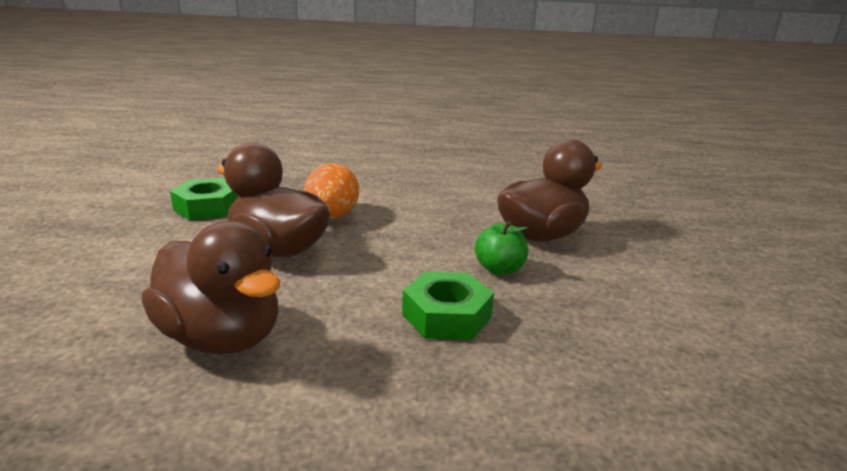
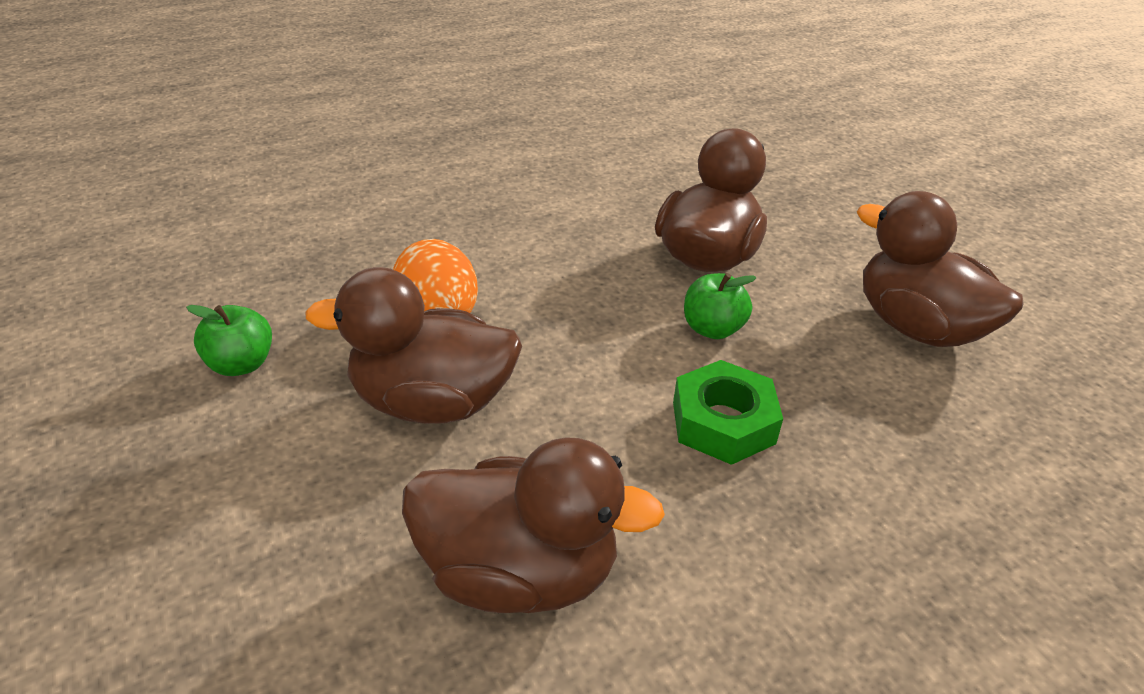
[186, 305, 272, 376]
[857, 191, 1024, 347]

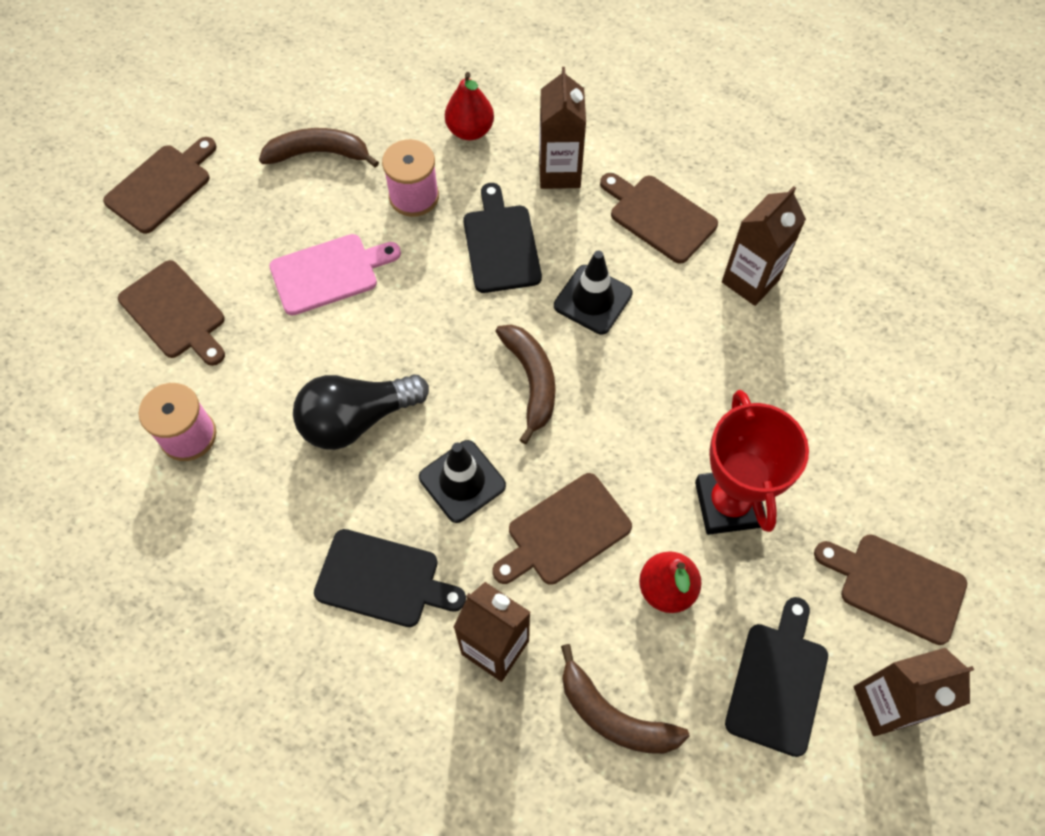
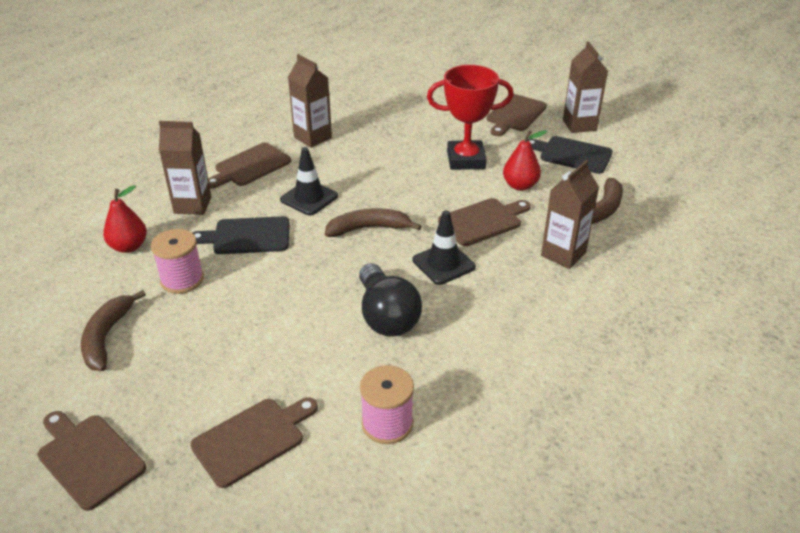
[269, 234, 401, 316] (first image)
[438, 198, 531, 246]
[314, 529, 466, 627] (first image)

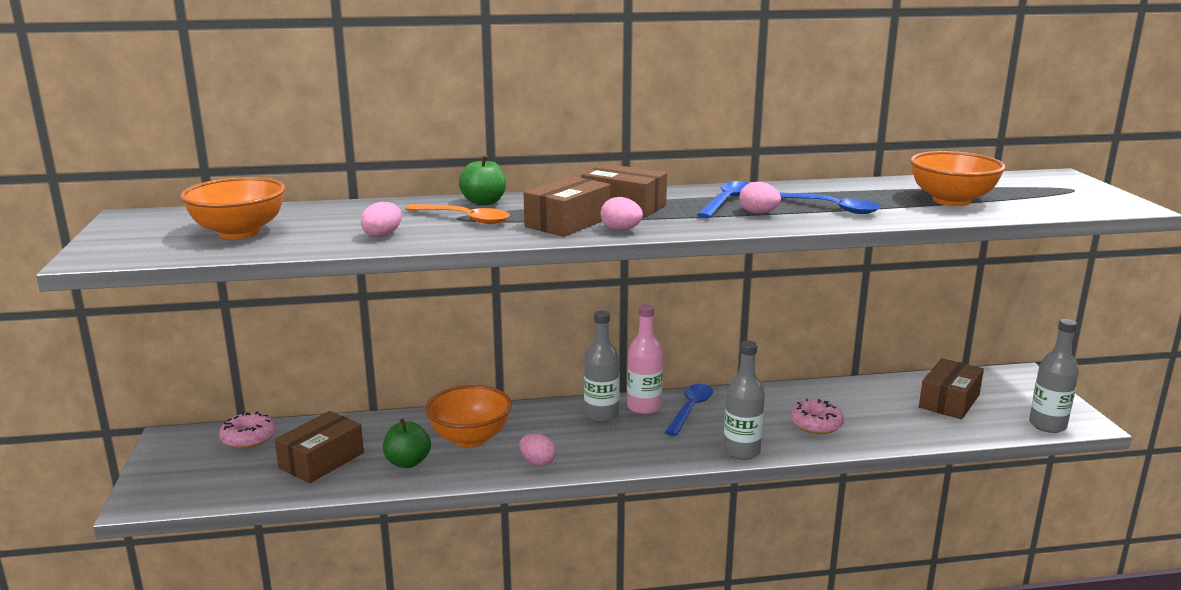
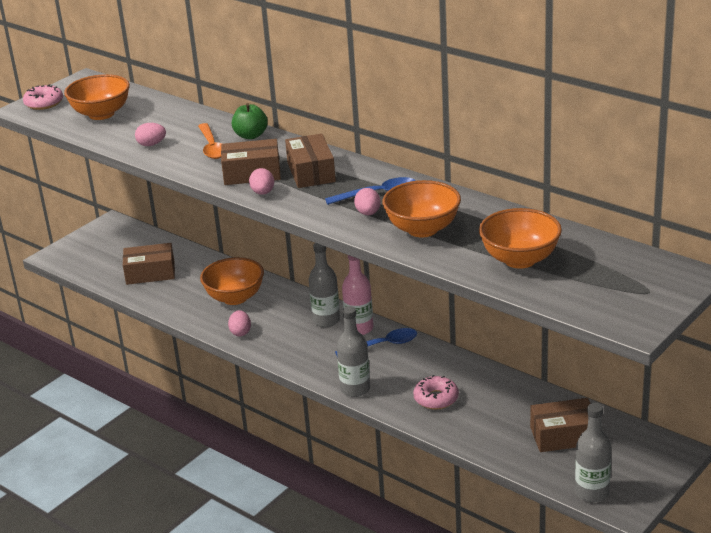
[382, 180, 461, 238]
[23, 84, 63, 110]
[383, 419, 431, 468] (first image)

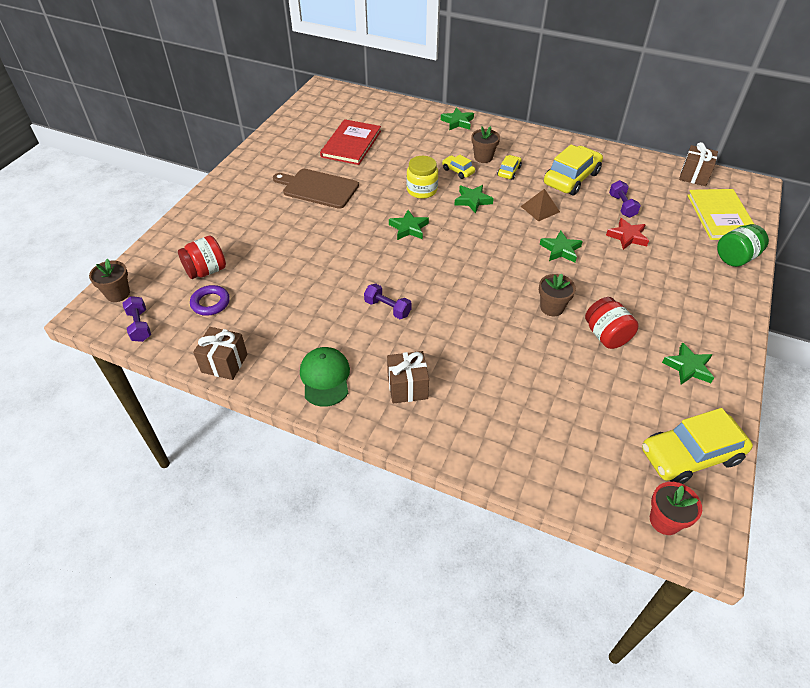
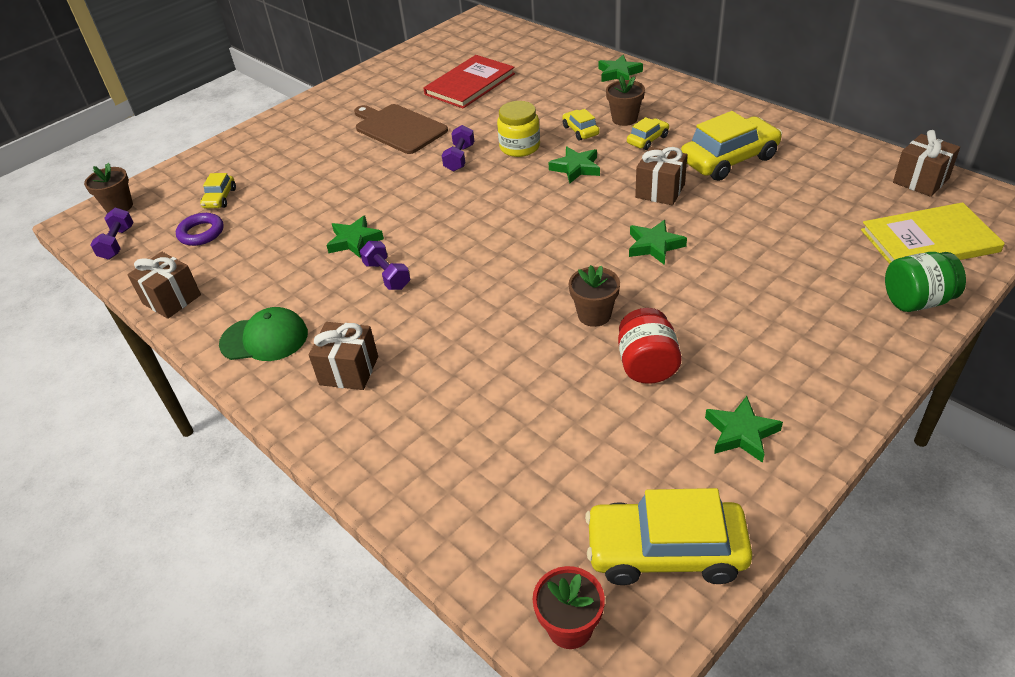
[442, 125, 474, 171]
[635, 147, 687, 205]
[861, 202, 1005, 264]
[326, 215, 384, 258]
[606, 218, 649, 250] (first image)
[200, 173, 236, 208]
[219, 307, 308, 361]

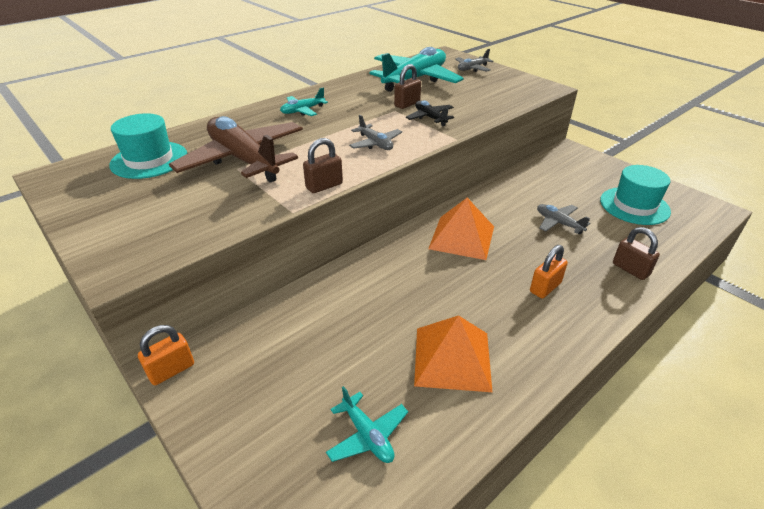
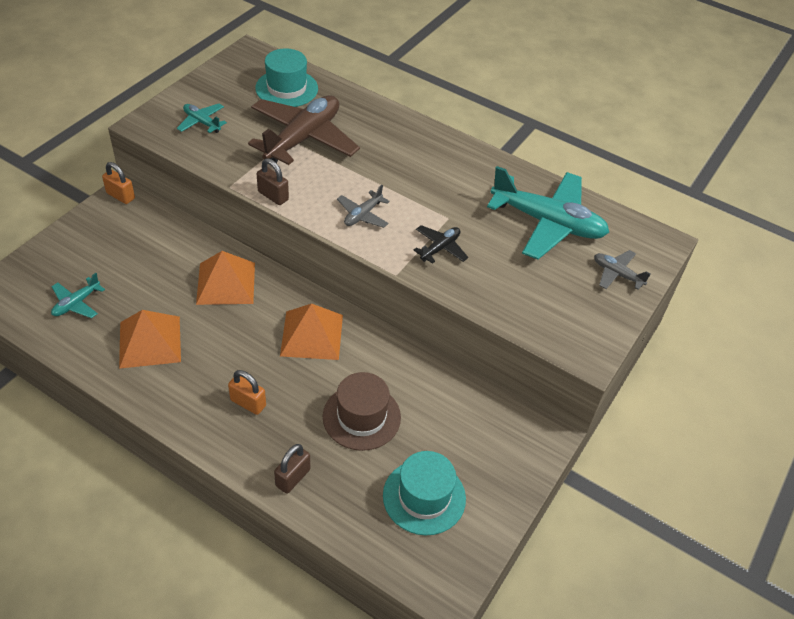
[394, 64, 421, 109] (first image)
[177, 104, 227, 133]
[323, 372, 401, 451]
[196, 251, 255, 305]

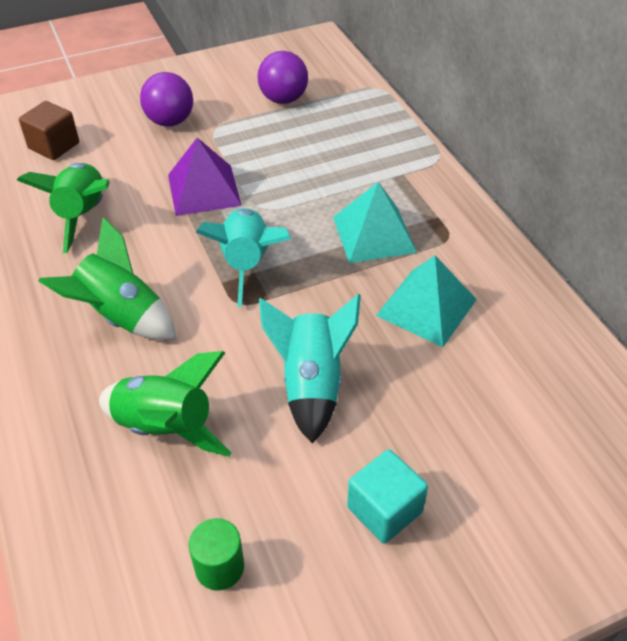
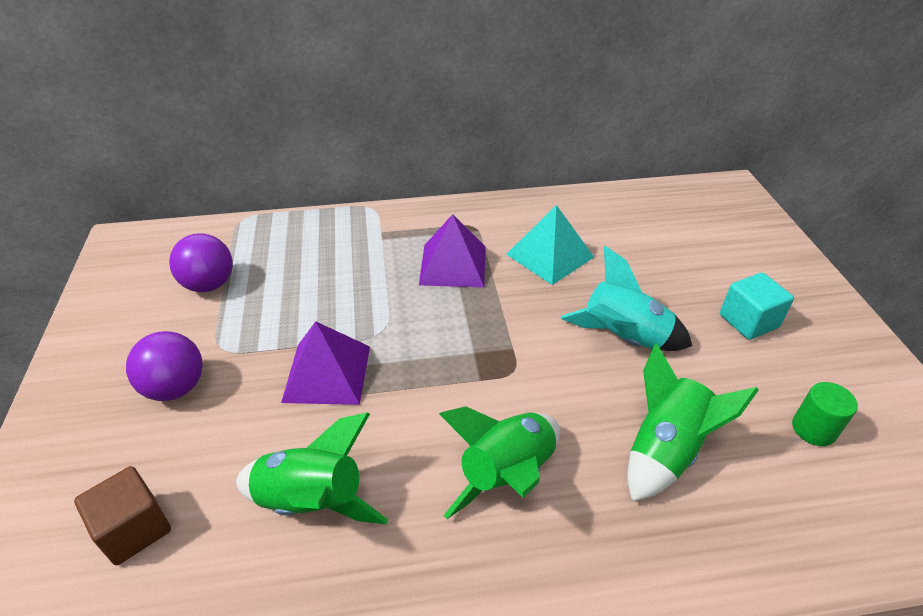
[419, 214, 486, 288]
[195, 208, 291, 307] (first image)

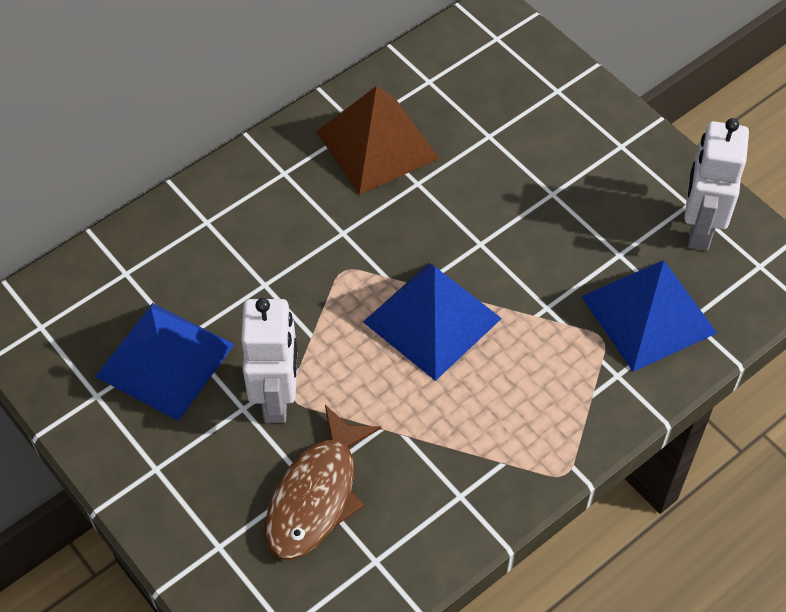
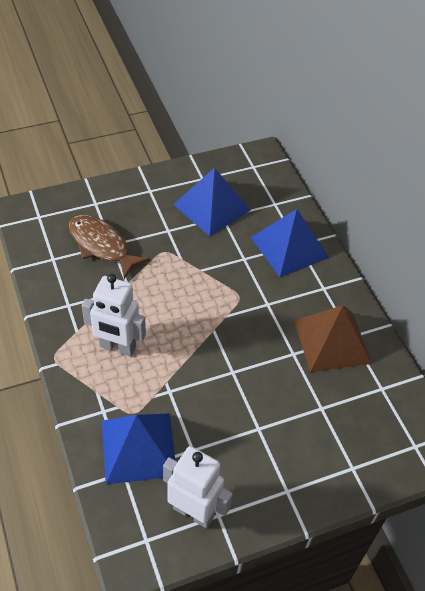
[251, 209, 329, 277]
[82, 274, 146, 356]

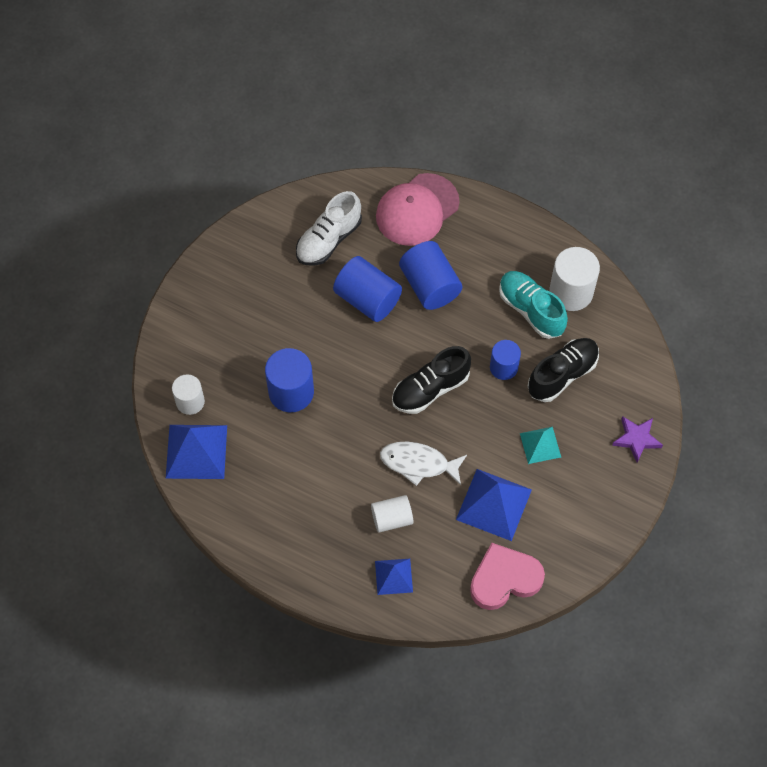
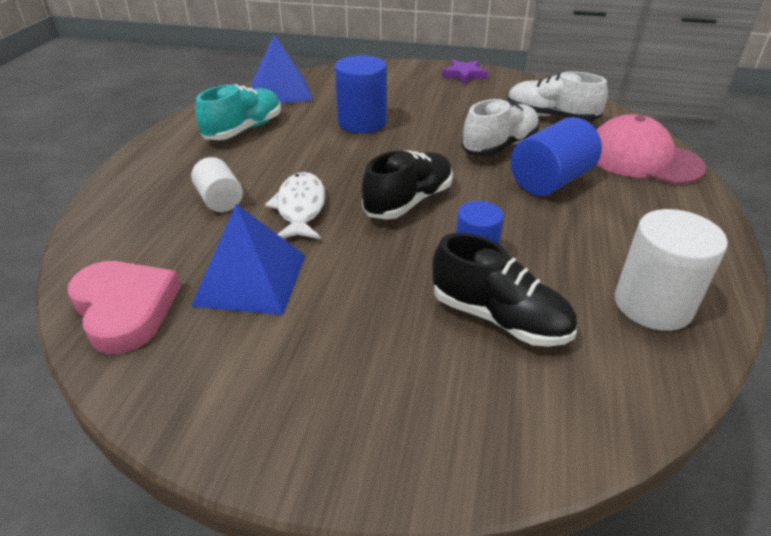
[461, 99, 540, 157]
[195, 84, 281, 140]
[362, 151, 453, 220]
[172, 374, 205, 415] (first image)
[442, 59, 488, 85]
[520, 427, 561, 464] (first image)
[375, 559, 413, 595] (first image)

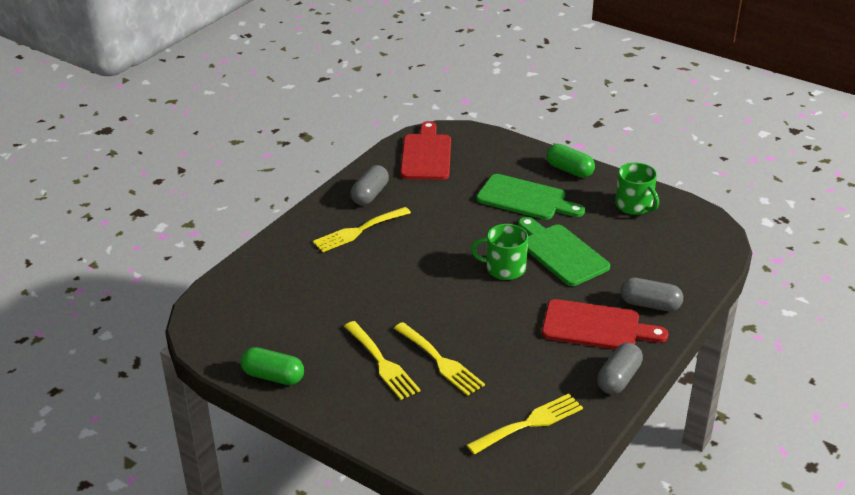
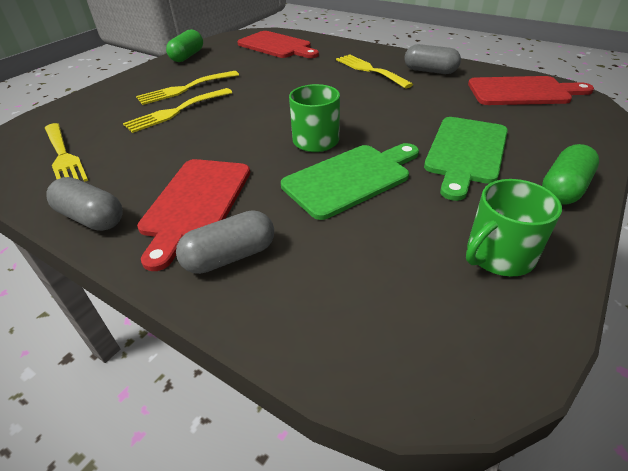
[176, 210, 274, 274]
[237, 31, 319, 58]

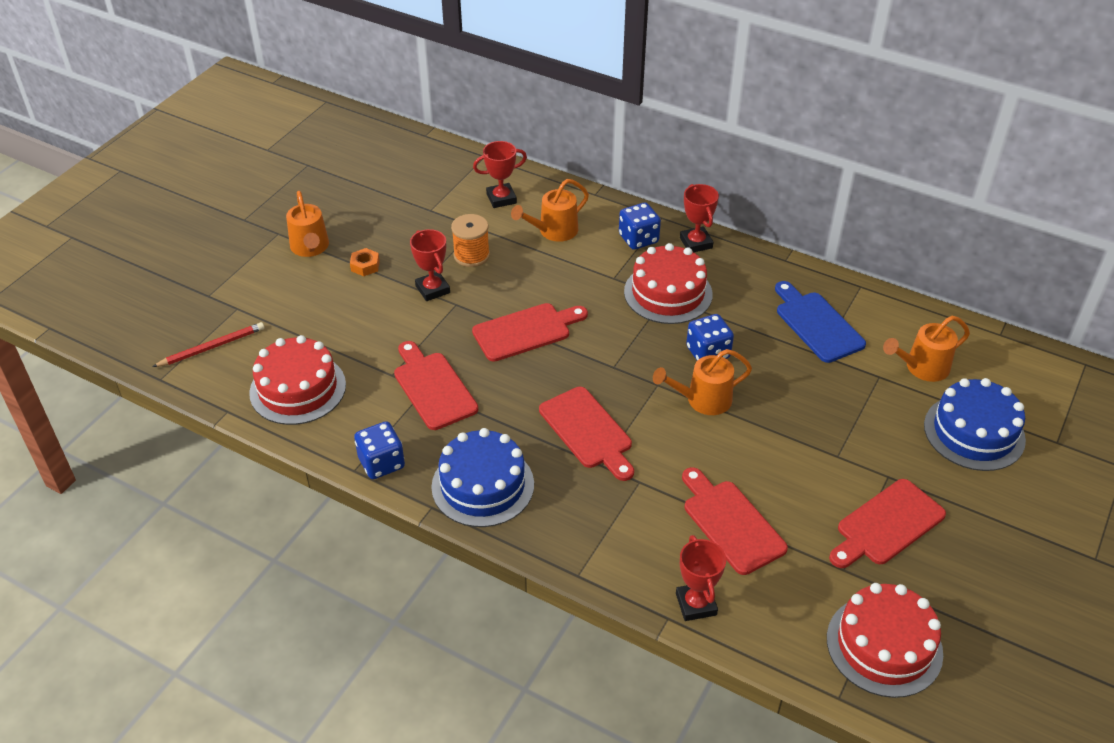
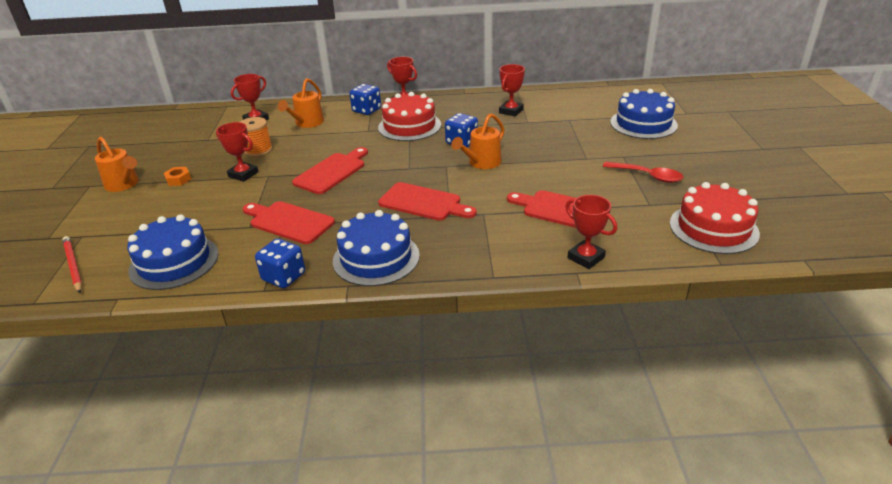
[499, 64, 525, 117]
[883, 316, 970, 382] (first image)
[63, 236, 82, 293]
[127, 214, 219, 290]
[603, 162, 683, 183]

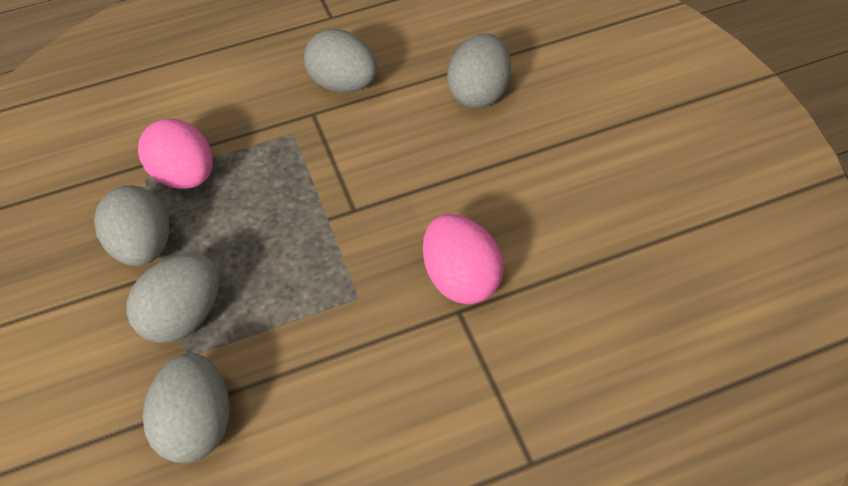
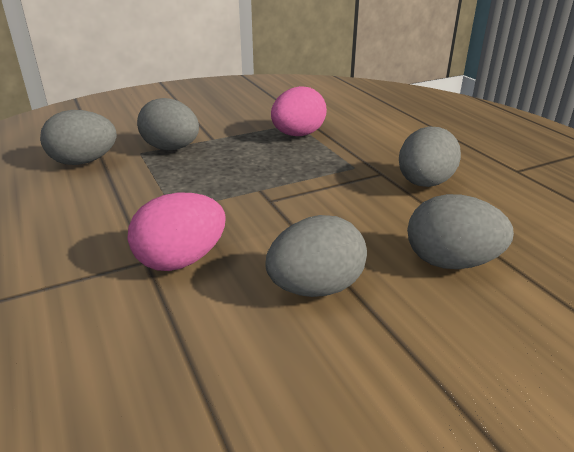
[265, 215, 367, 297]

